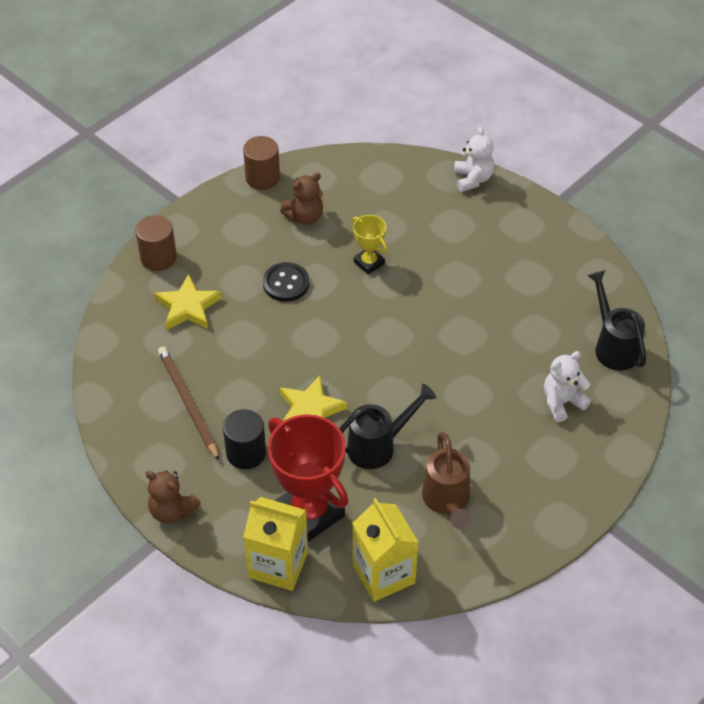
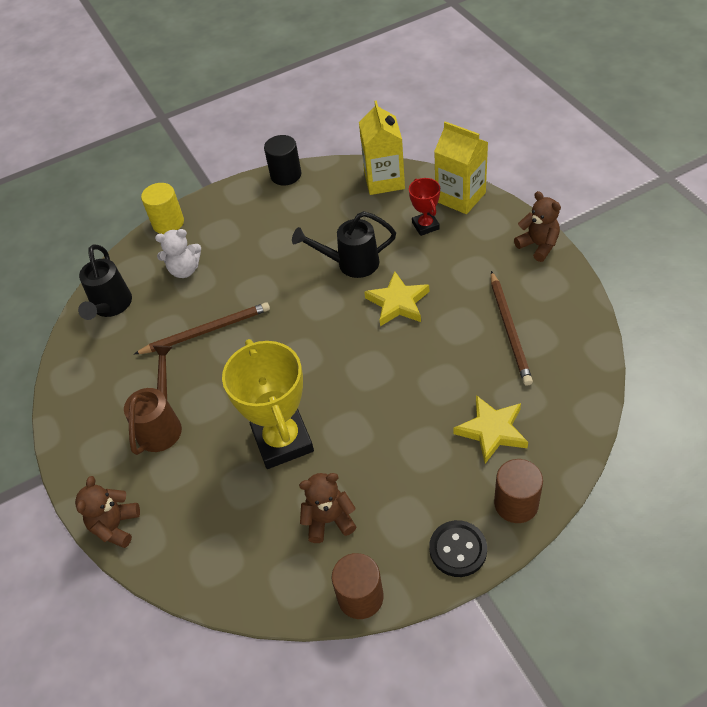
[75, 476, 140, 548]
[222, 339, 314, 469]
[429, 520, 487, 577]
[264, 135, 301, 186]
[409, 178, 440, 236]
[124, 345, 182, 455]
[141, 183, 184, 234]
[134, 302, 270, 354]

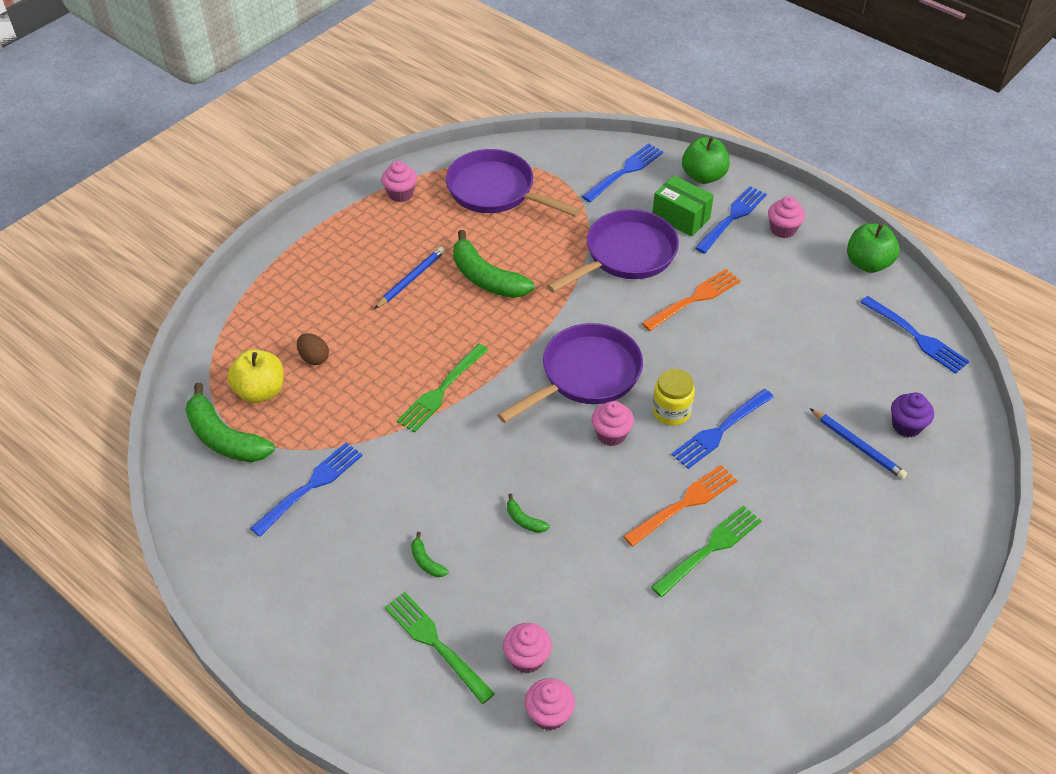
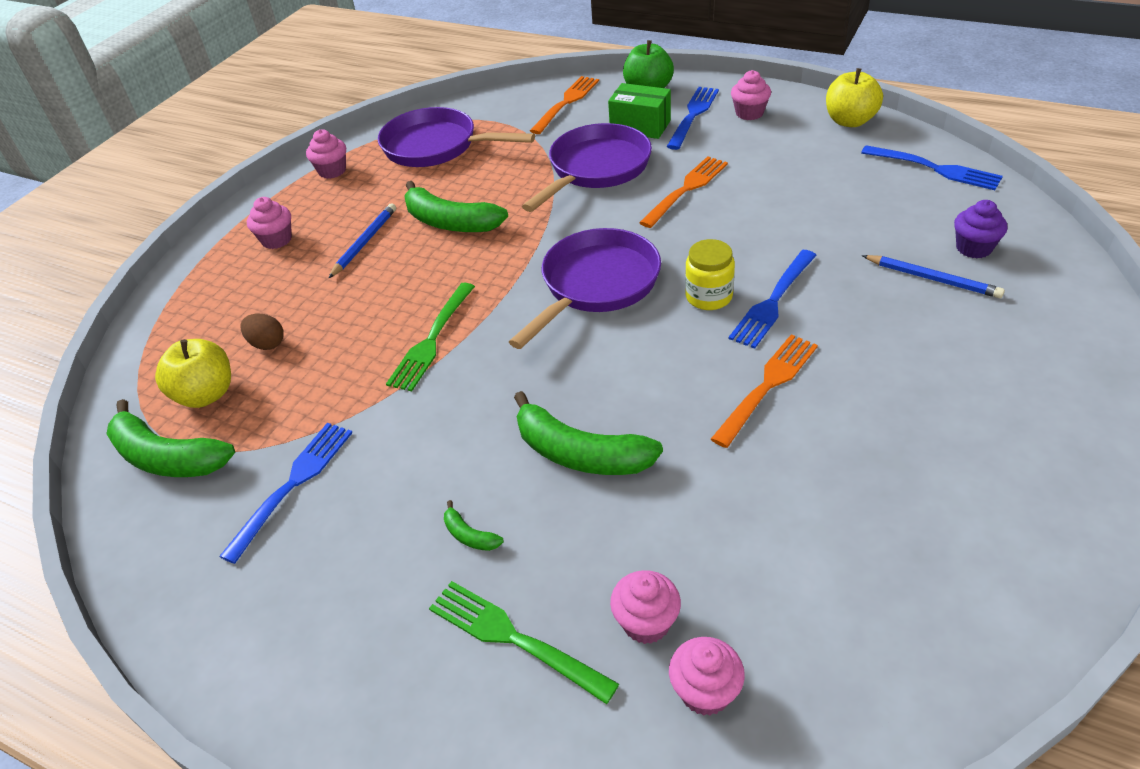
[530, 76, 599, 134]
[826, 68, 883, 127]
[247, 197, 292, 249]
[514, 391, 663, 475]
[651, 505, 762, 597] (first image)

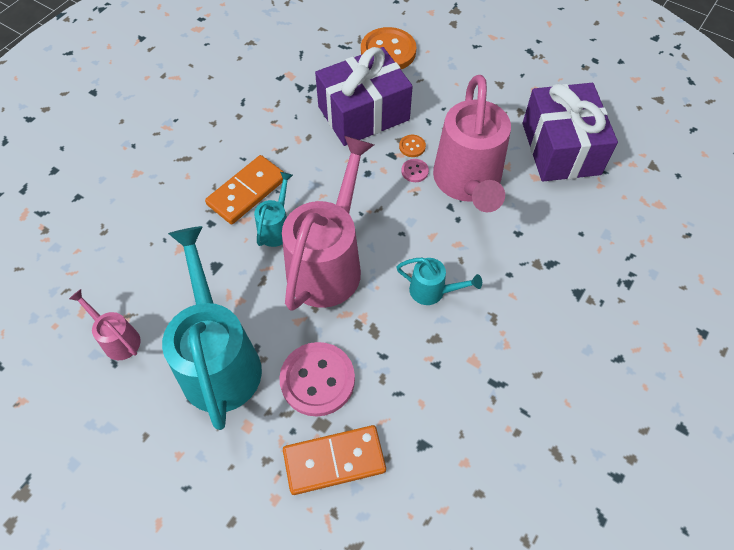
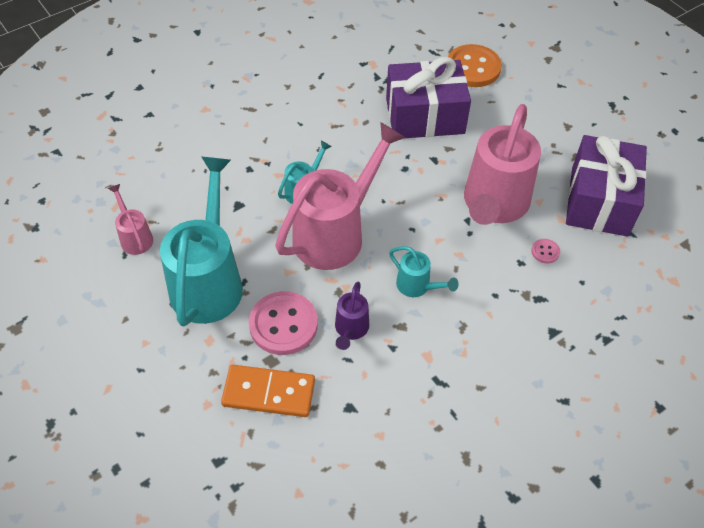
[399, 135, 426, 157] (first image)
[205, 155, 284, 224] (first image)
[531, 239, 560, 264]
[335, 282, 369, 350]

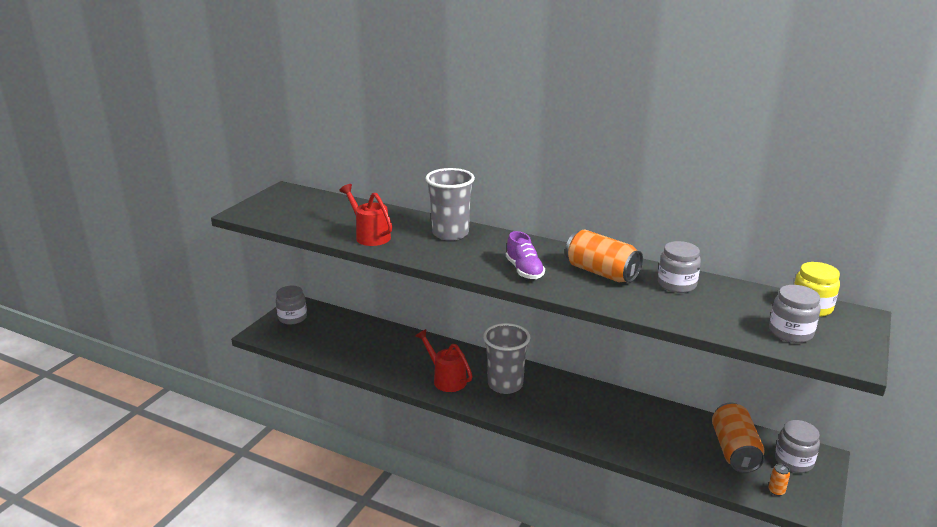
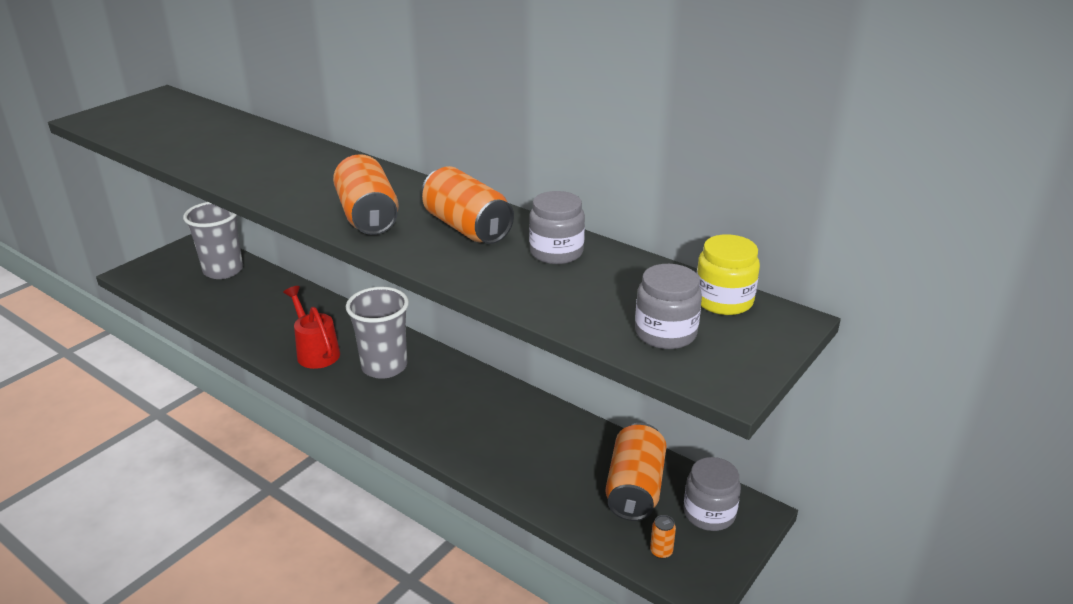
[183, 202, 243, 279]
[339, 184, 392, 246] (first image)
[333, 154, 399, 235]
[276, 286, 307, 325] (first image)

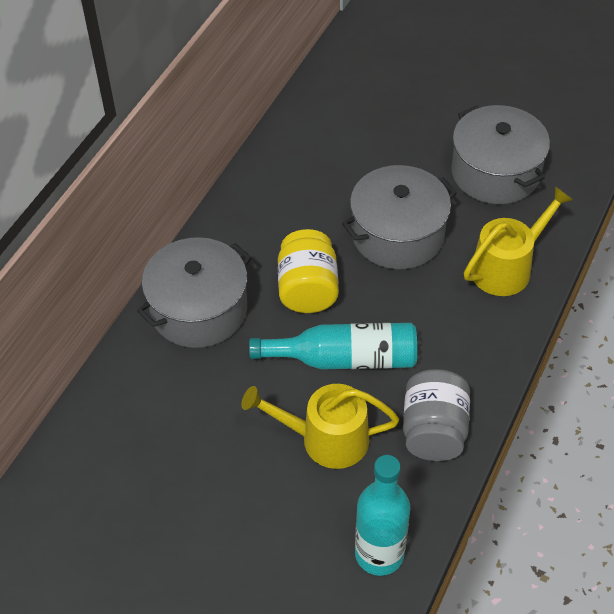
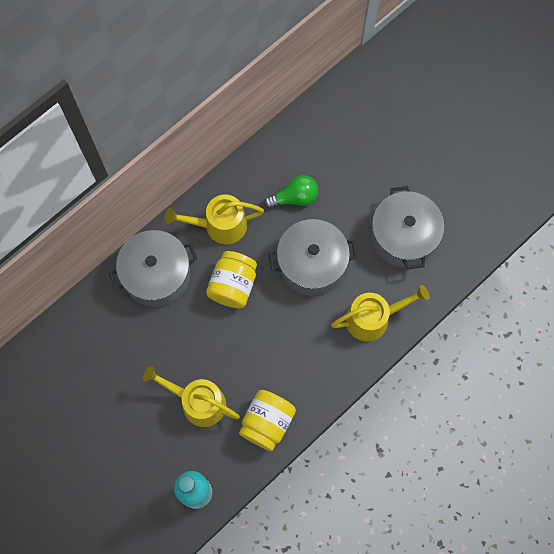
[249, 323, 417, 369] (first image)
[239, 390, 296, 451]
[264, 175, 318, 209]
[165, 194, 264, 244]

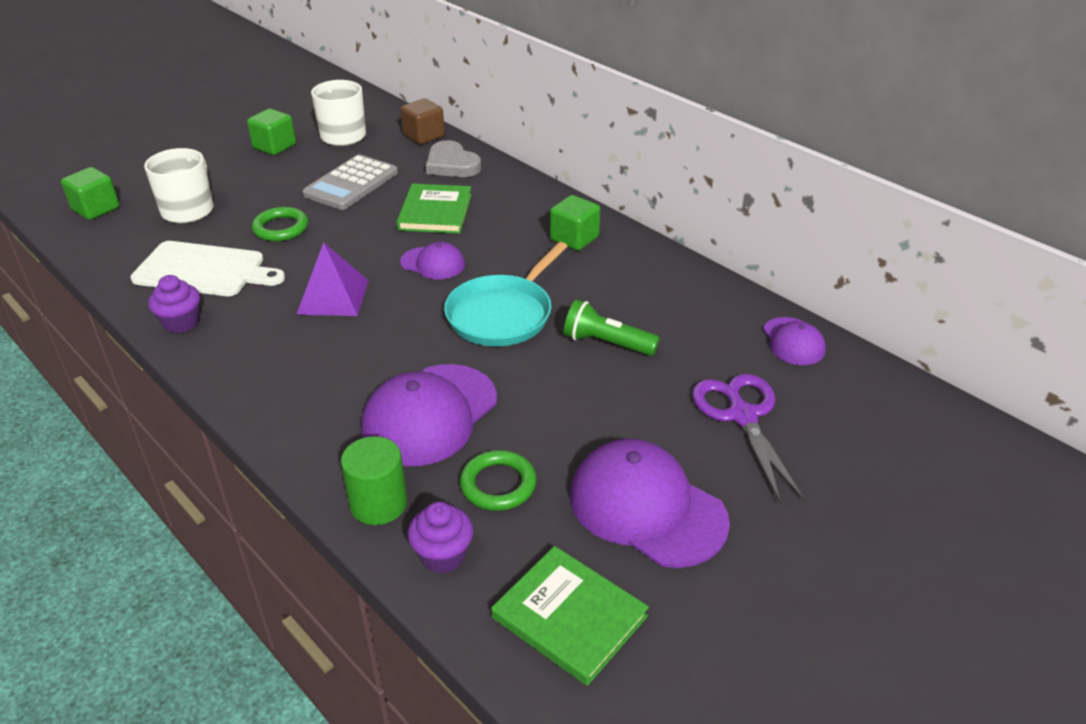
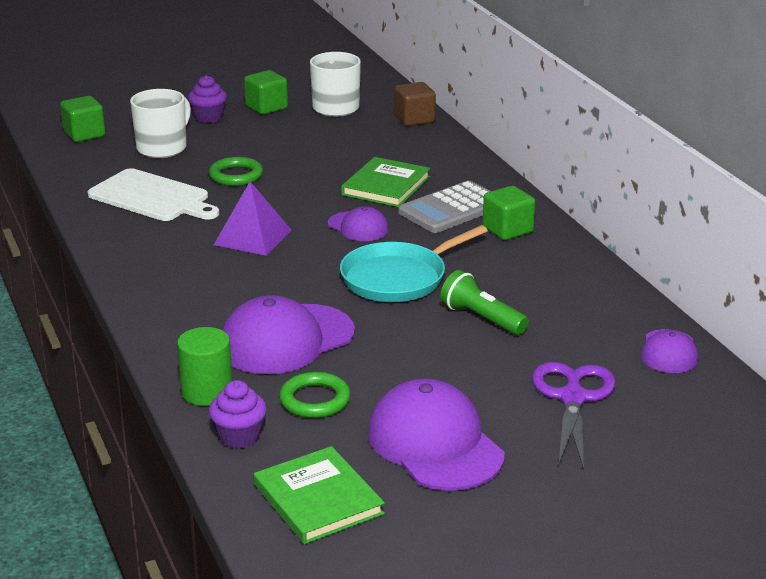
[426, 140, 481, 177] (first image)
[398, 181, 491, 233]
[188, 75, 227, 123]

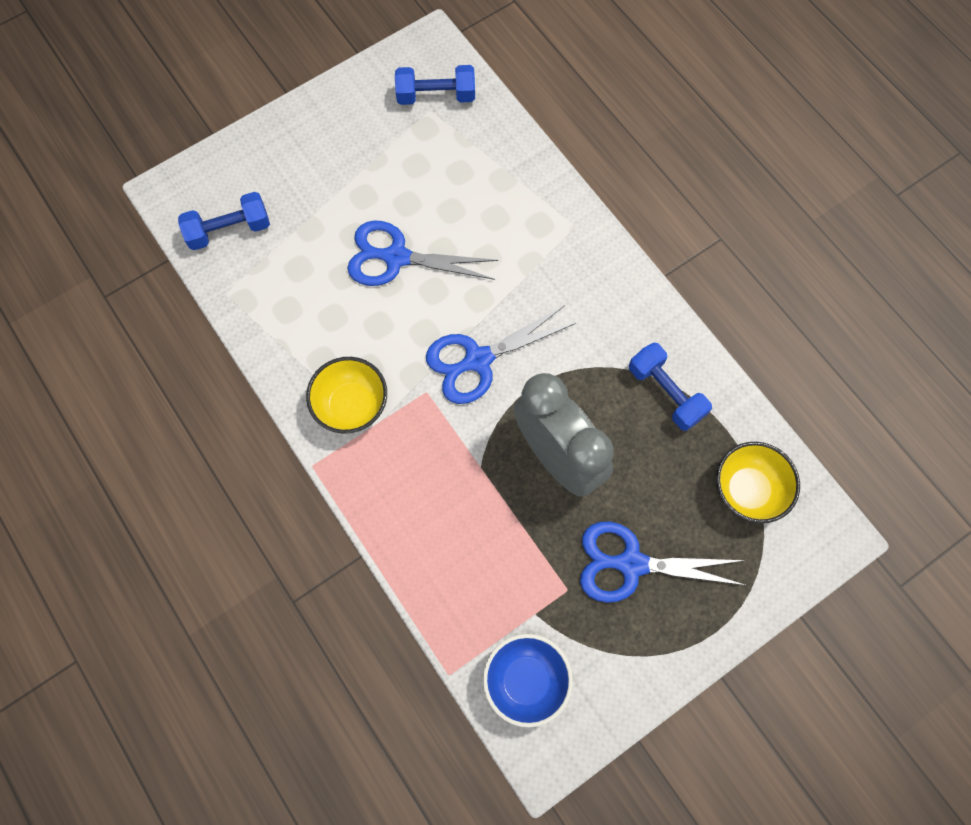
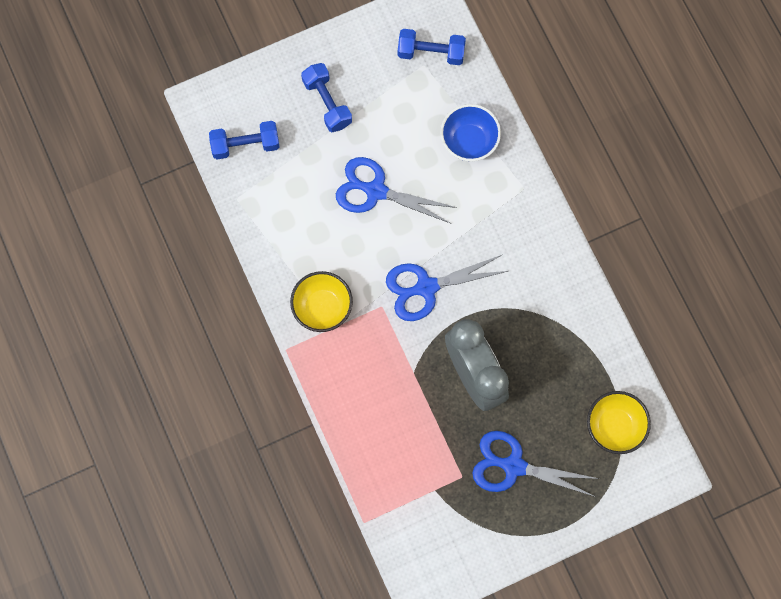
[301, 63, 352, 132]
[440, 104, 501, 162]

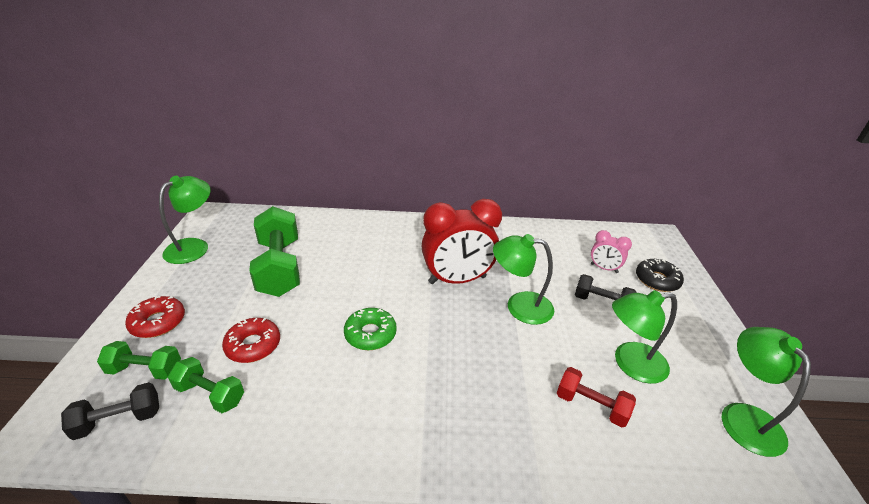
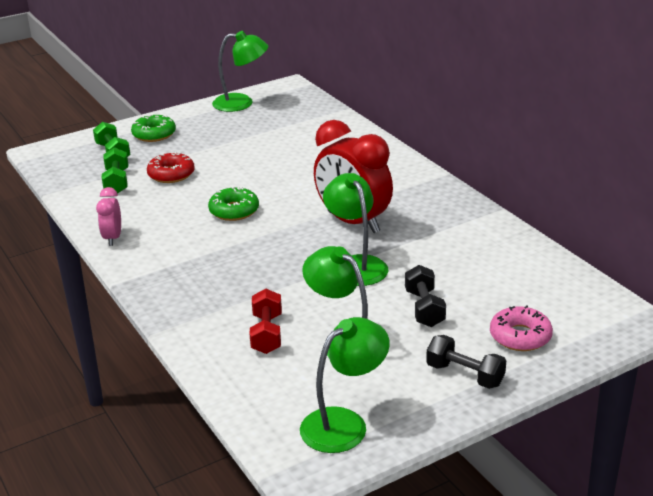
[249, 206, 300, 297] (first image)
[96, 187, 121, 246]
[490, 305, 553, 351]
[131, 114, 176, 142]
[426, 335, 506, 389]

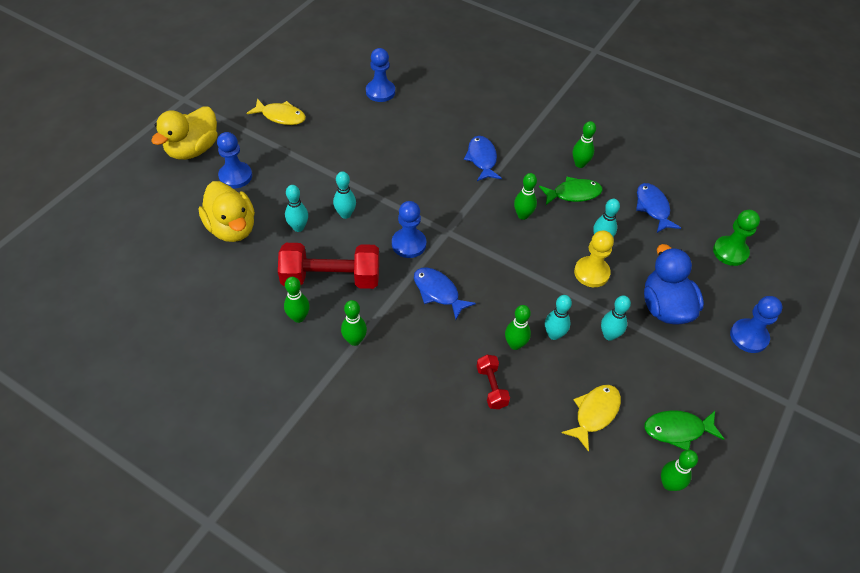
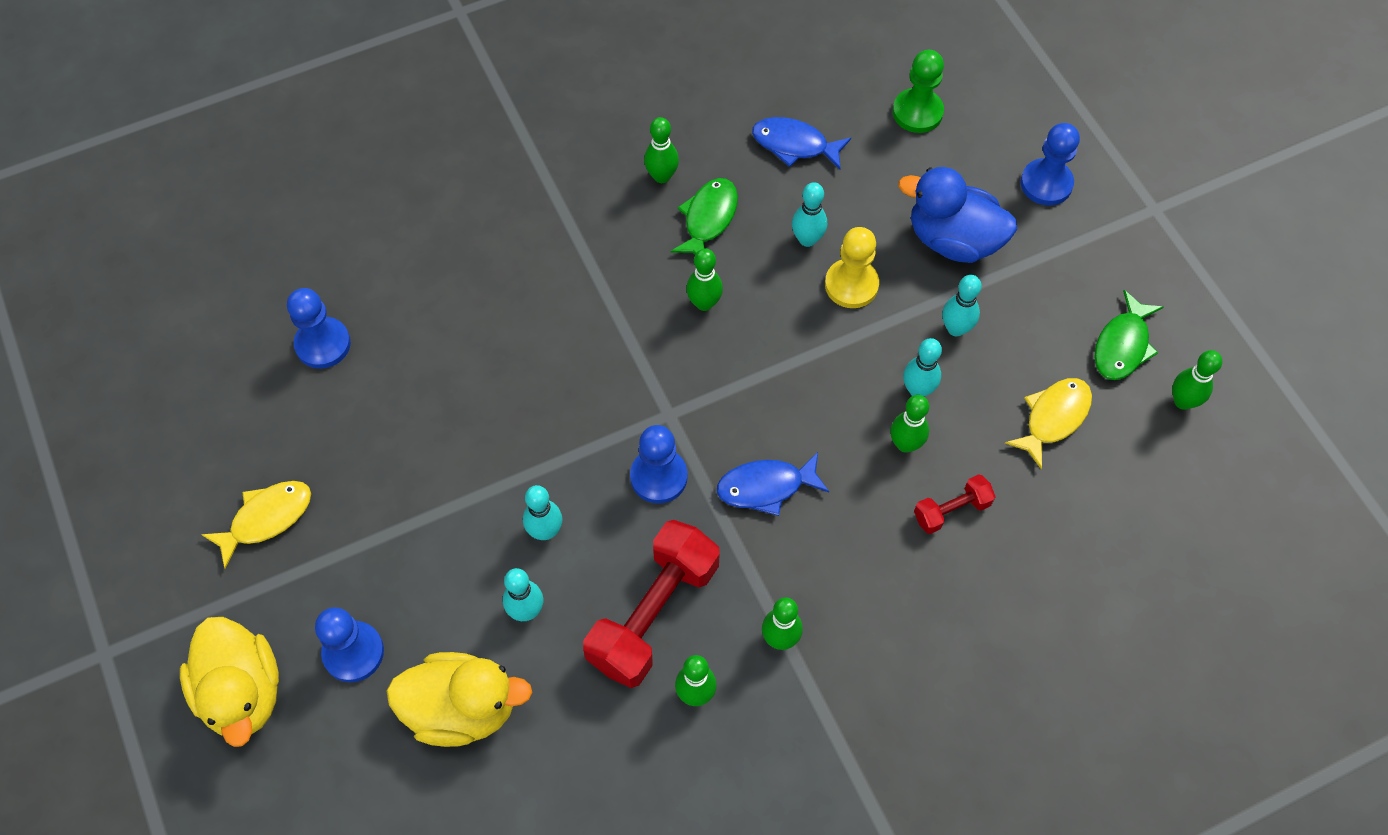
[464, 136, 502, 181] (first image)
[914, 474, 996, 534]
[1005, 378, 1092, 469]

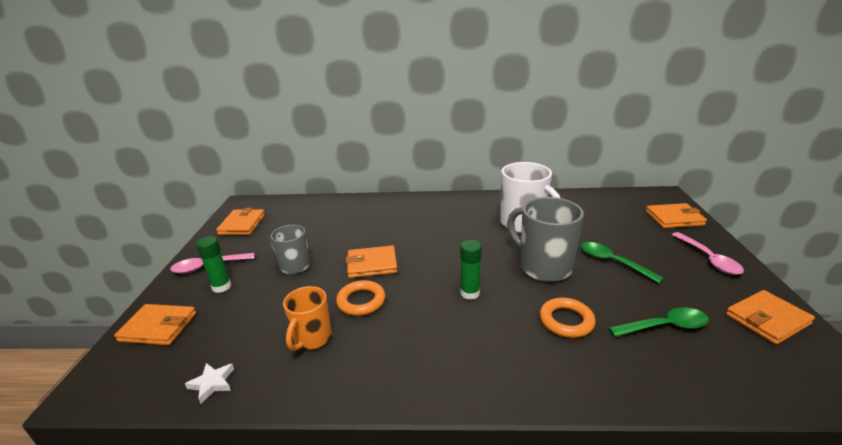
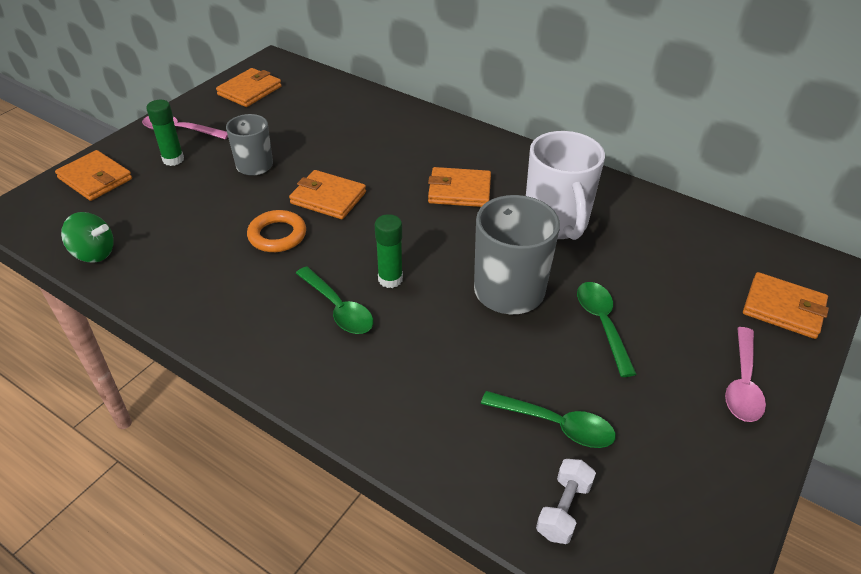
[283, 286, 332, 351] (first image)
[428, 167, 491, 207]
[540, 298, 595, 338] (first image)
[61, 212, 114, 262]
[296, 266, 373, 334]
[536, 459, 596, 544]

